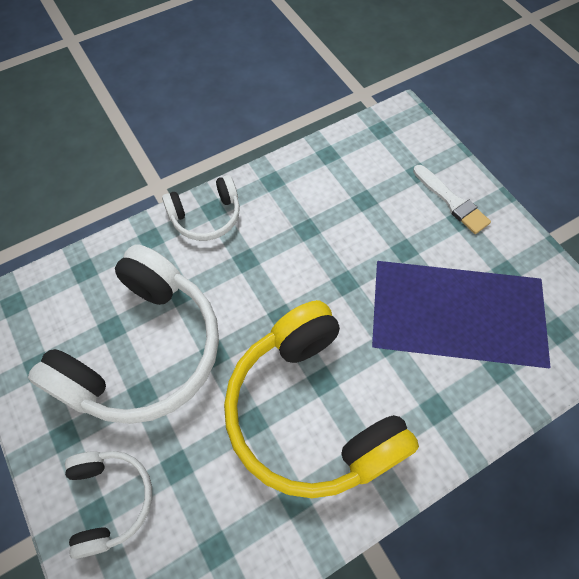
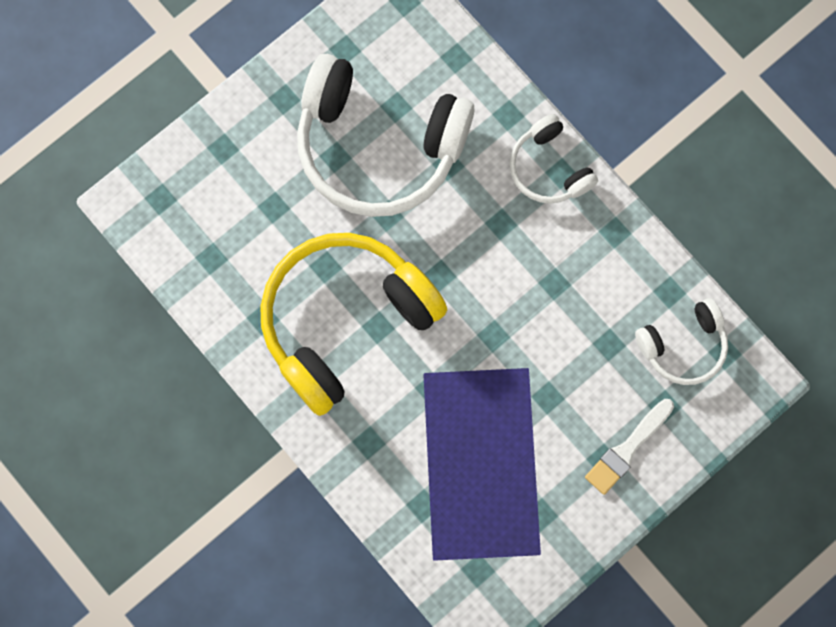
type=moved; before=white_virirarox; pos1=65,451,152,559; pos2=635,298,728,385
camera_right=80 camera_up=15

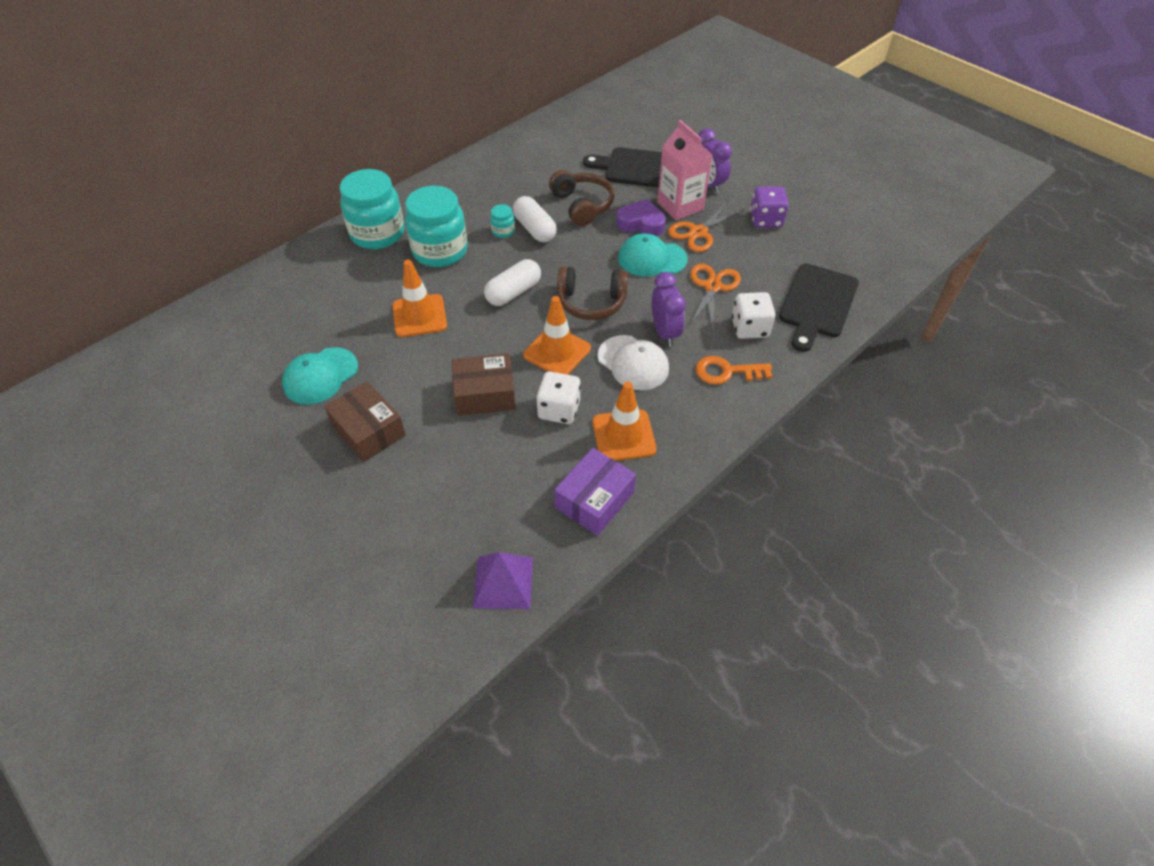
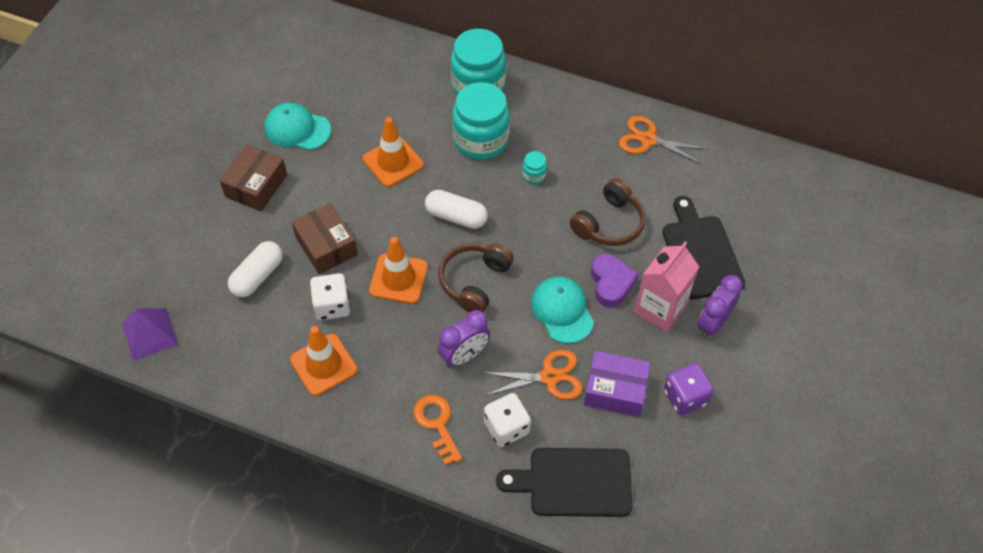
type=removed; before=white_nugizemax; pos1=598,335,669,390
type=moved; before=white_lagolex; pos1=513,196,557,242; pos2=228,241,283,297
type=moved; before=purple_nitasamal; pos1=554,448,636,536; pos2=584,351,650,417
type=moved; before=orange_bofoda; pos1=668,201,744,252; pos2=619,116,708,164
type=turned; before=brown_virirarox; pos1=557,266,628,320; pos2=438,243,514,313; turn=45
camera_right=65 camera_up=5

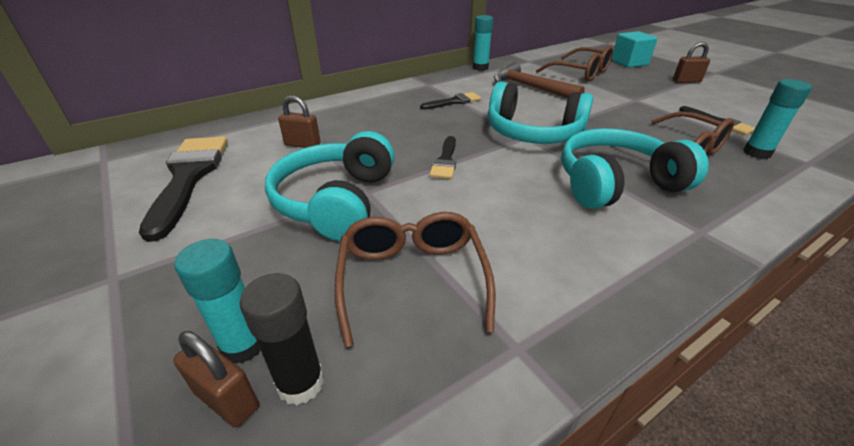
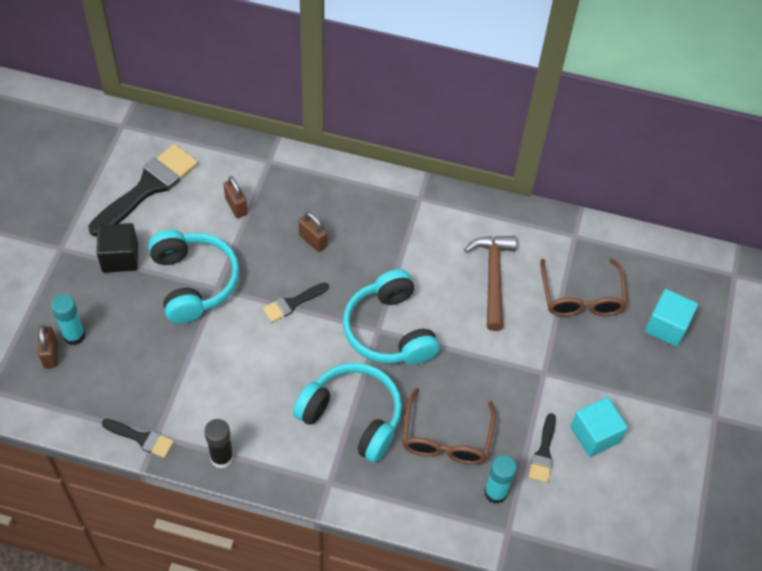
type=removed; before=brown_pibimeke; pos1=335,212,495,347
type=removed; before=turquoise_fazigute; pos1=473,15,493,71
type=added; after=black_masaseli; pos2=97,223,138,272
type=added; after=turquoise_masaseli; pos2=570,397,628,457
type=moved; before=black_fazigute; pos1=239,273,324,405; pos2=204,419,234,469
type=moved; before=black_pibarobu; pos1=420,92,481,110; pos2=102,419,174,458
type=moved; before=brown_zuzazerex; pos1=673,42,710,83; pos2=299,212,327,252
type=turned; before=turquoise_virirarox; pos1=265,131,394,241; pos2=148,230,240,324; turn=105
camera_right=45 camera_up=20

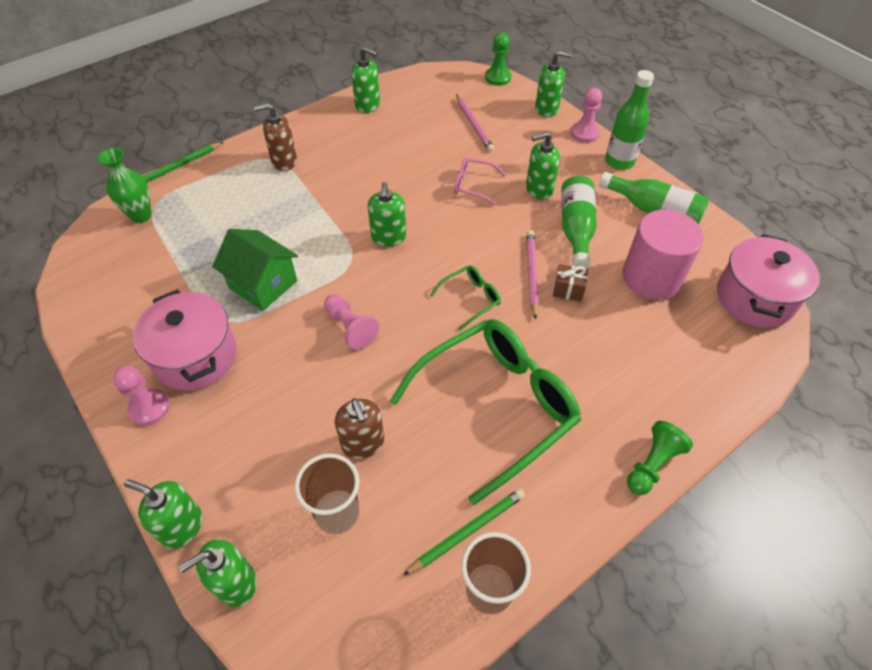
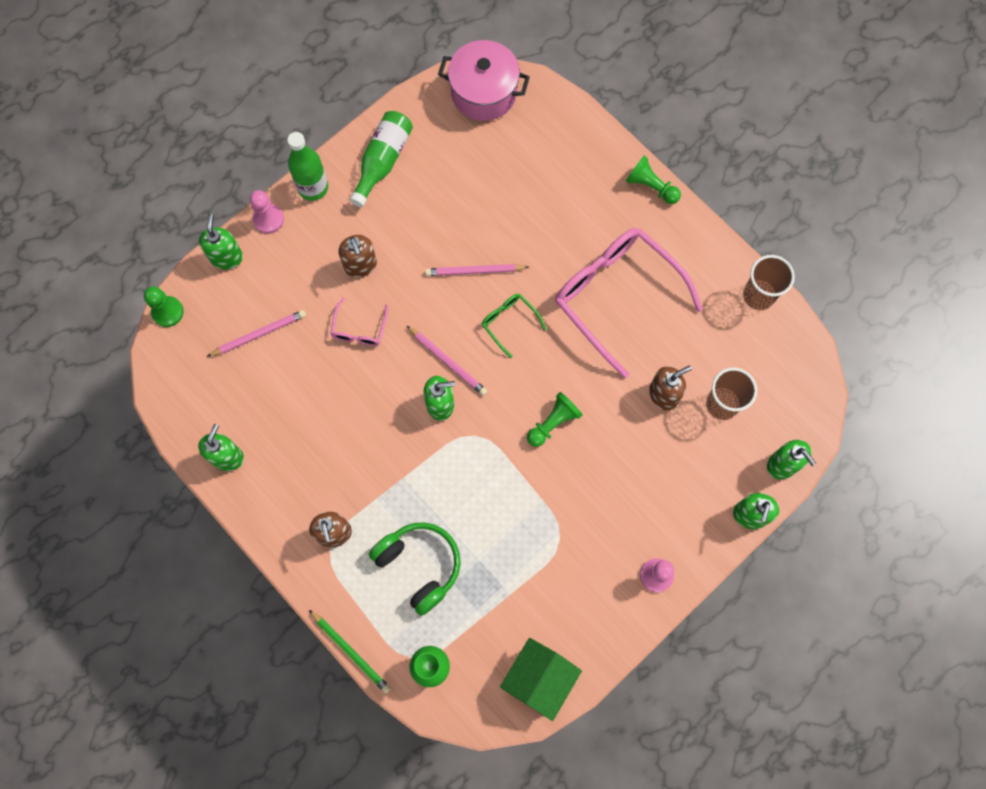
type=removed; before=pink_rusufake; pos1=133,290,237,390
type=removed; before=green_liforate; pos1=403,488,525,576
type=removed; before=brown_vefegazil; pos1=553,264,588,302
type=removed; before=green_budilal; pos1=561,176,597,269
type=removed; before=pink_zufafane; pos1=622,209,704,300
type=added; after=green_virirarox; pos2=369,522,461,616
type=added; after=pink_liforate; pos2=406,325,487,396
type=moved; before=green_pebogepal; pos1=212,229,298,311; pos2=500,638,582,721
type=recoloured; before=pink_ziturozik; after=green_ziturozik; pos1=324,294,379,349; pos2=527,392,583,447
type=recoloured; before=green_pibimeke; after=pink_pibimeke; pos1=390,319,581,505; pos2=555,228,703,378
type=recoloured; before=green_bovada; after=brown_bovada; pos1=526,132,560,200; pos2=338,235,377,278
camera_right=-95 camera_up=20

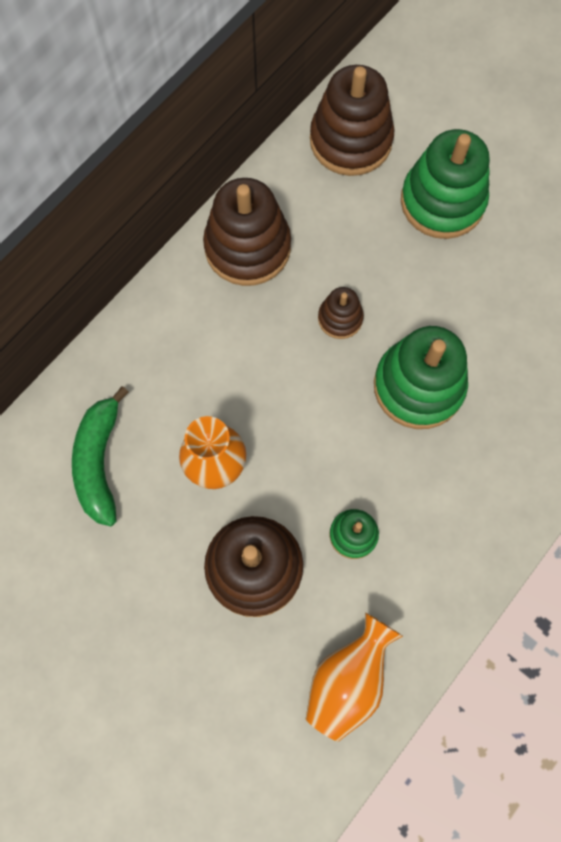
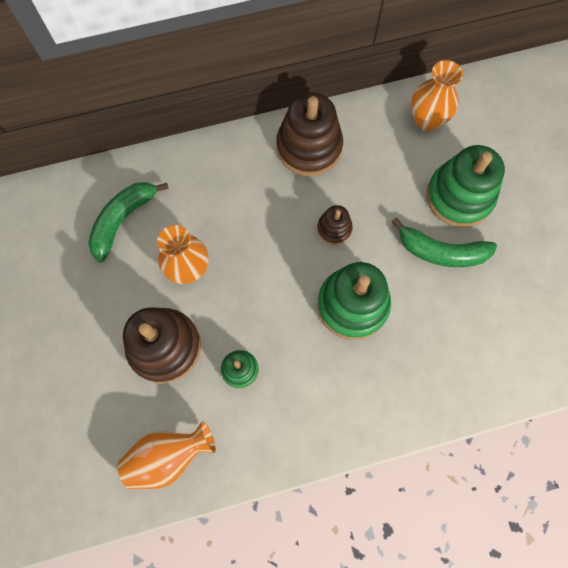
type=added; after=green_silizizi; pos2=392,217,497,267
type=replaced; before=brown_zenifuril; after=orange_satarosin; pos1=310,65,394,176; pos2=411,60,463,131
camera_right=35 camera_up=0

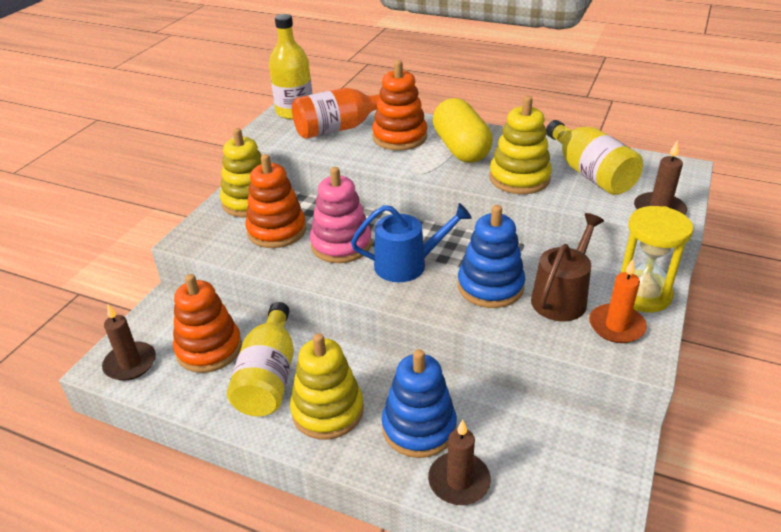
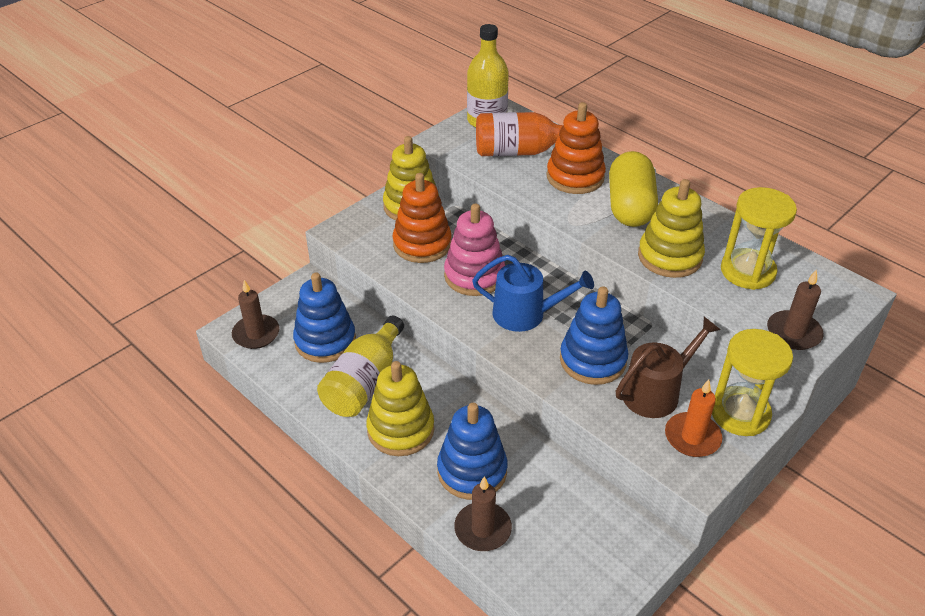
type=replaced; before=yellow_budilal; after=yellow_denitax; pos1=546,120,643,195; pos2=721,187,797,290
type=recoloured; before=orange_zenifuril; after=blue_zenifuril; pos1=173,274,242,373; pos2=293,273,356,363
camera_right=20 camera_up=5

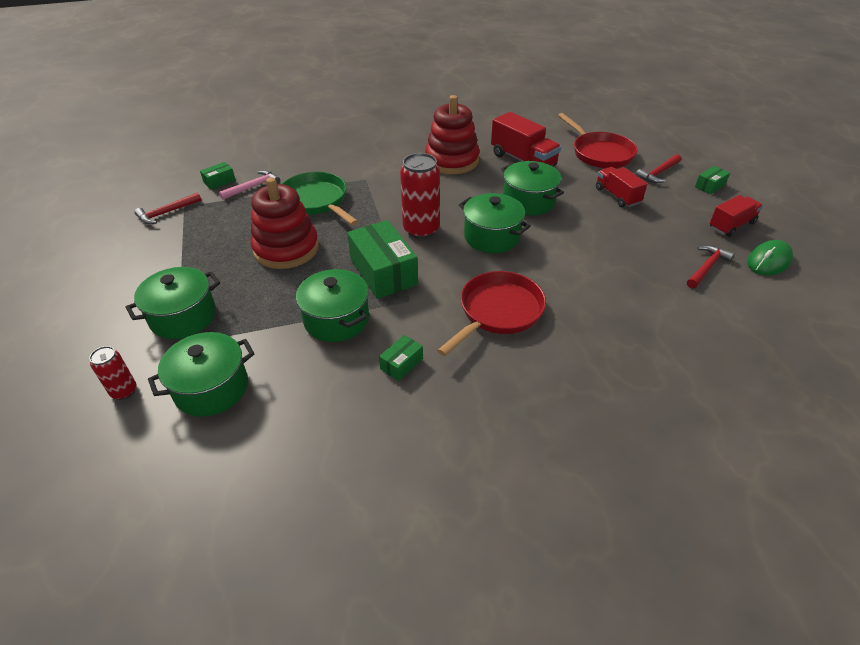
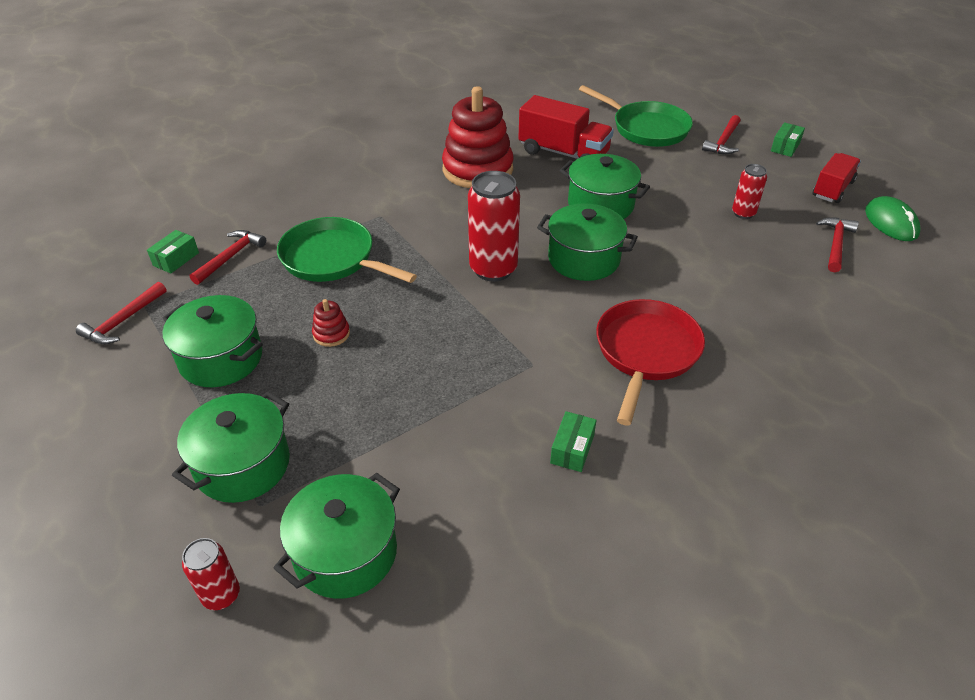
type=removed; before=green_nitasamal; pos1=347,220,418,299
type=removed; before=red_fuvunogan; pos1=596,167,647,207
type=added; after=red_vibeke; pos2=732,164,767,219
type=moved; before=green_rusufake; pos1=296,269,369,342; pos2=162,295,263,387
type=recoloured; before=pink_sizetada; after=red_sizetada; pos1=219,170,280,200; pos2=190,230,266,285
type=recoloured; before=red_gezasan; after=green_gezasan; pos1=558,113,638,168; pos2=579,85,693,147
type=turned; before=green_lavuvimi; pos1=747,240,793,275; pos2=865,196,921,241; turn=-45
type=resized; before=red_zenifuril; pos1=251,177,319,269; pos2=312,299,350,347; scale=0.41
camera_right=-20 camera_up=0

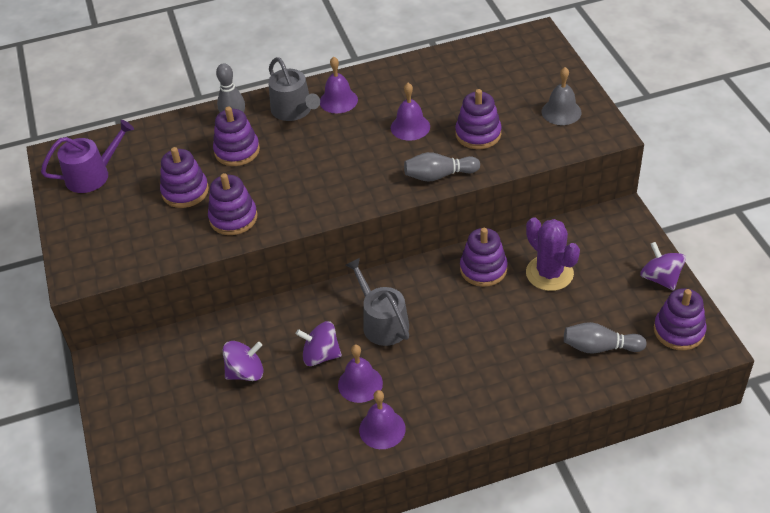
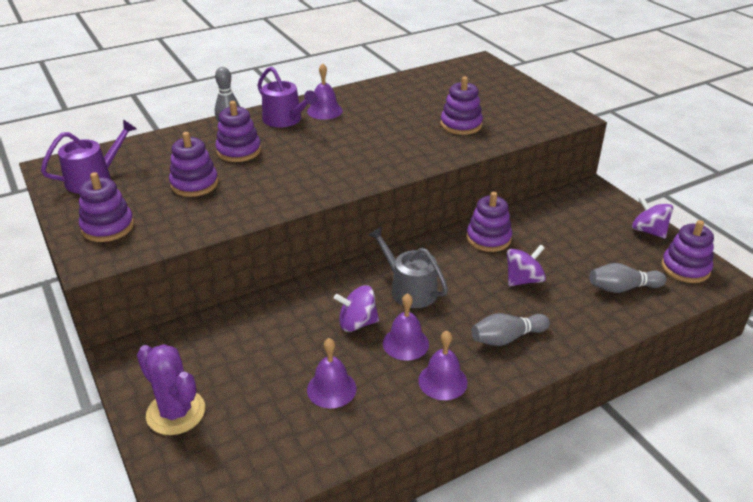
type=removed; before=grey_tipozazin; pos1=541,67,581,125
type=moved; before=purple_zenifuril; pos1=208,173,258,235; pos2=79,172,134,242
type=moved; before=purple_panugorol; pos1=223,341,264,381; pos2=507,244,546,286
type=moved; before=purple_tipozazin; pos1=391,83,430,141; pos2=307,338,357,408
type=moved; before=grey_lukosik; pos1=404,152,480,182; pos2=471,313,550,346
type=moved; before=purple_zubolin; pos1=526,217,580,291; pos2=137,344,205,435
type=recoloured; before=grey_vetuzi; after=purple_vetuzi; pos1=268,57,320,121; pos2=257,67,318,127
camera_right=-15 camera_up=-10

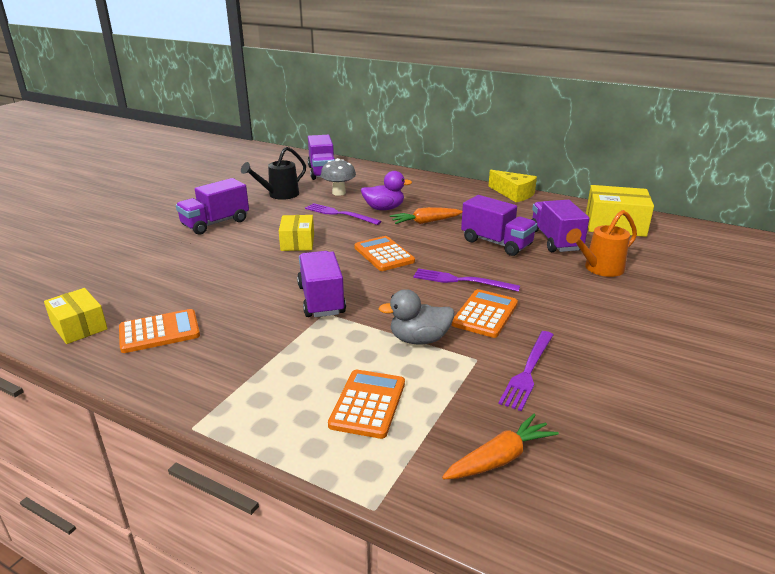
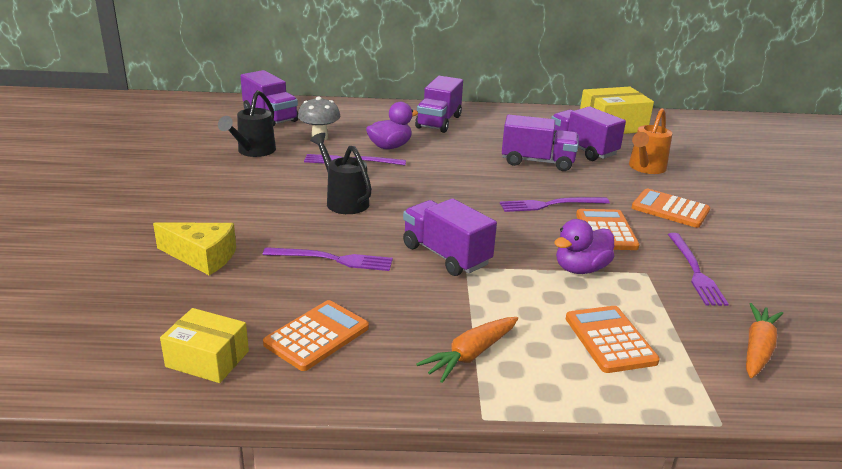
type=added; after=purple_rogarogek; pos2=263,247,393,271
type=moved; before=purple_fuvunogan; pos1=176,178,249,235; pos2=415,76,463,133
type=moved; before=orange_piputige; pos1=354,236,415,271; pos2=632,189,710,228
type=moved; before=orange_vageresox; pos1=390,207,462,224; pos2=417,317,518,383
type=moved; before=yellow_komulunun; pos1=488,170,537,202; pos2=153,223,236,275
type=replaced; before=yellow_nitasamal; after=black_vetuzi; pos1=279,215,314,251; pos2=310,133,372,214
type=recoloured; before=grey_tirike; after=purple_tirike; pos1=379,289,454,345; pos2=554,219,614,274
camera_right=-30 camera_up=0

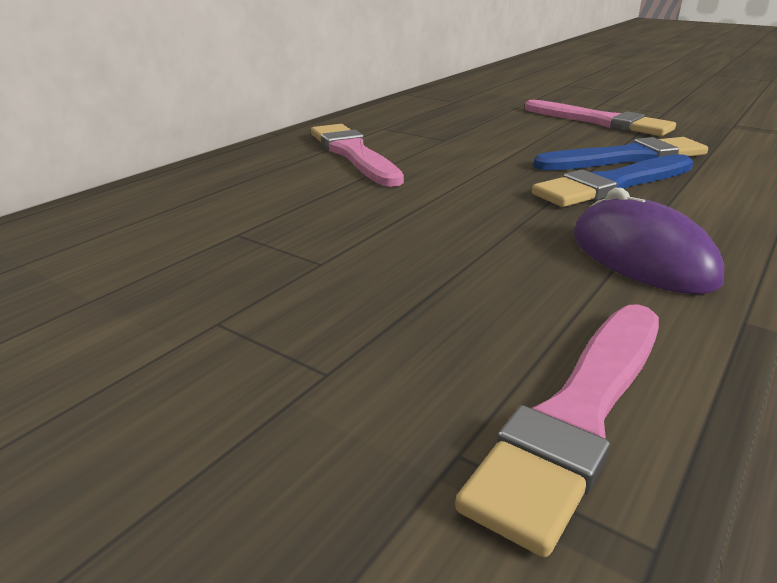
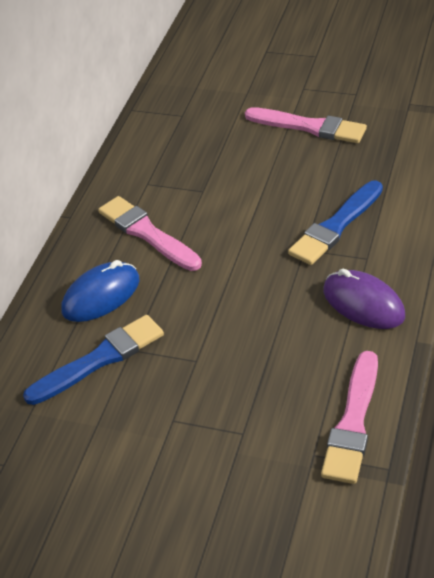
type=added; after=blue_lavuvimi; pos2=62,260,140,322
type=moved; before=blue_pibarobu; pos1=533,137,708,170; pos2=23,315,164,405
camera_right=-15 camera_up=15

